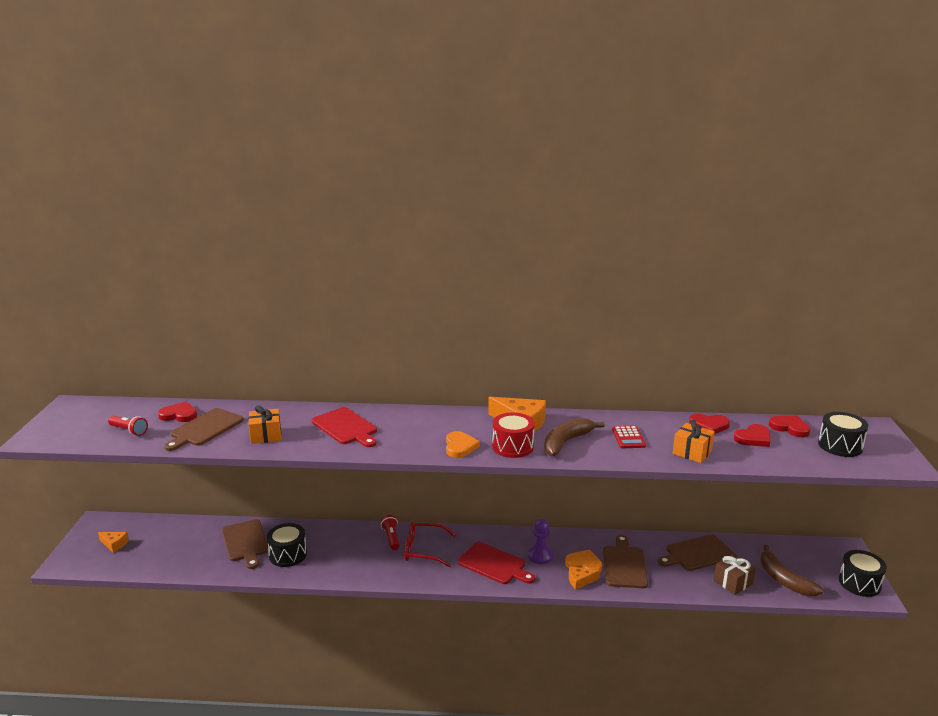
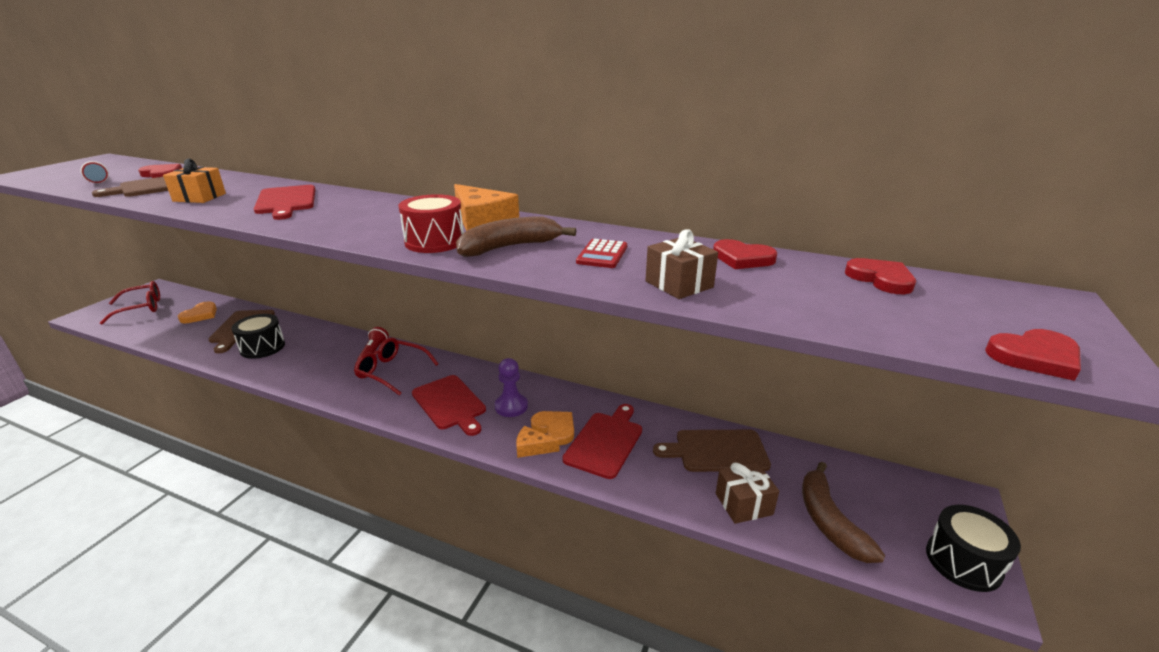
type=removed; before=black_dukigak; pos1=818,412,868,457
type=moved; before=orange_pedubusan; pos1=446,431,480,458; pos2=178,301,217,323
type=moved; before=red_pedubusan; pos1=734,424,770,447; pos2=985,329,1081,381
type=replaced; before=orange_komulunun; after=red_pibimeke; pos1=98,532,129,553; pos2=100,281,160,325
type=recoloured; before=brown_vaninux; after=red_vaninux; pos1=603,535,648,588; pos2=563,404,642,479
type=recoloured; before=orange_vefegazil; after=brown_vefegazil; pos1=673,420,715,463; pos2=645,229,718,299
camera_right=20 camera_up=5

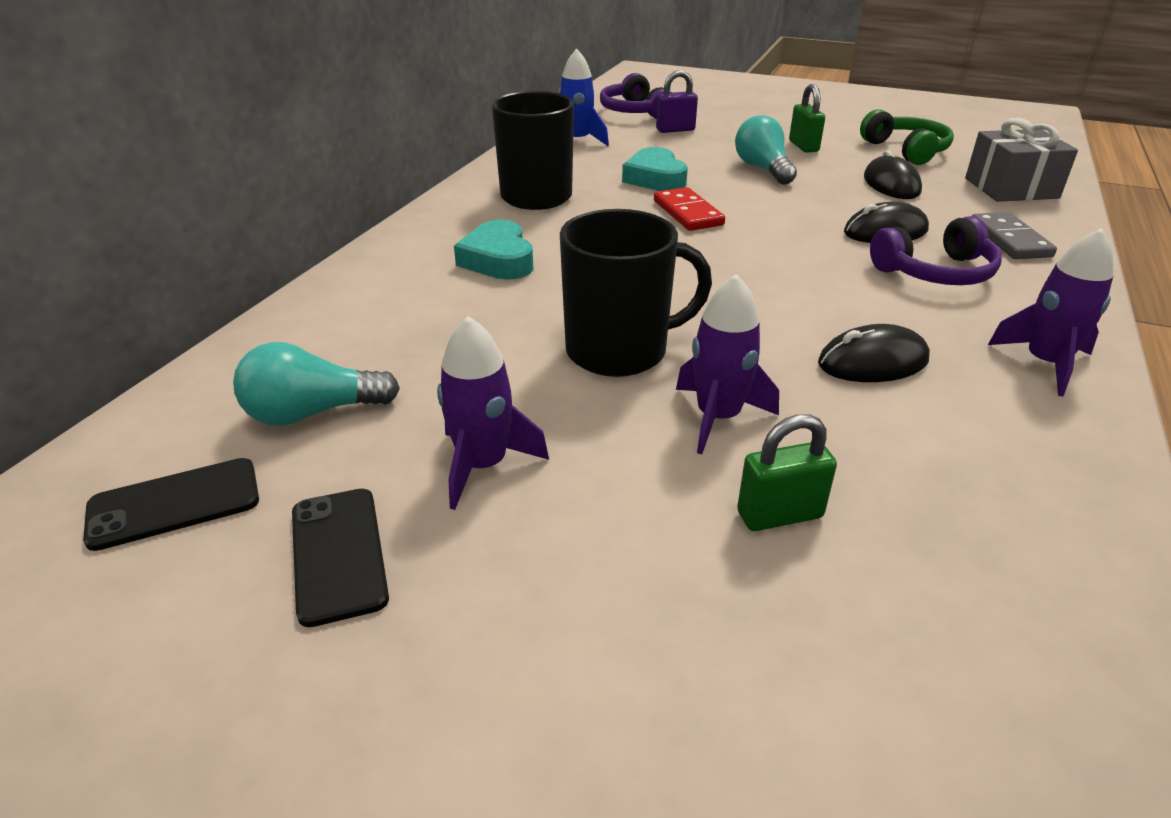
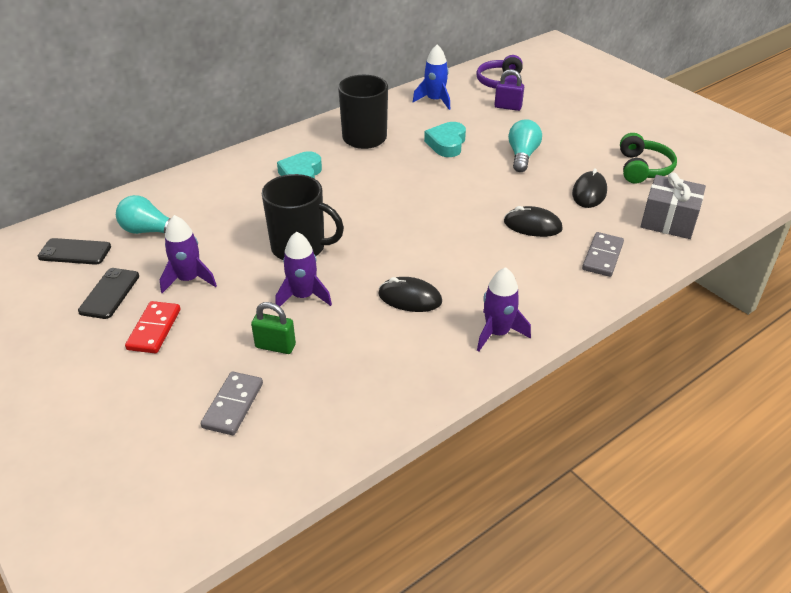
type=removed; before=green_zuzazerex; pos1=789,84,825,153
type=removed; before=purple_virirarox; pos1=870,216,1002,285
type=added; after=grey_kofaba; pos2=201,372,263,435
type=moved; before=red_kofaba; pos1=654,187,725,231; pos2=125,301,181,353
camera_right=30 camera_up=5

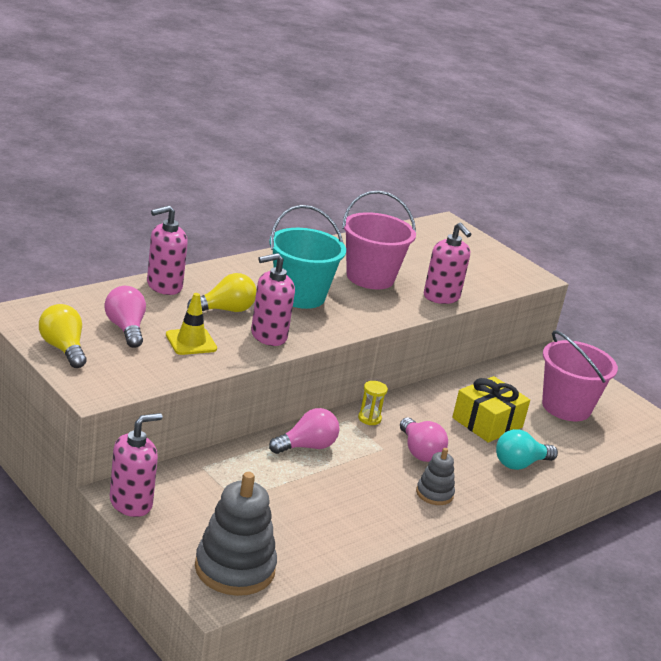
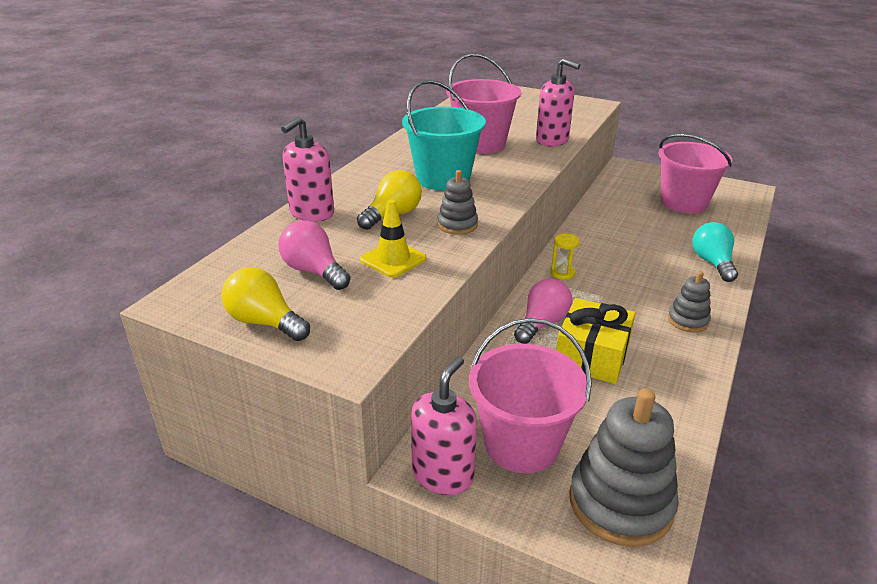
type=removed; before=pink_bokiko; pos1=400,417,448,462
type=added; after=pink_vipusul; pos2=469,318,592,473
type=moved; before=yellow_vefegazil; pos1=452,376,530,443; pos2=556,298,635,384
type=replaced; before=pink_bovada; after=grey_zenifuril; pos1=251,253,295,346; pos2=437,170,478,235
type=turned; before=turquoise_bokiko; pos1=496,429,558,470; pos2=692,222,738,282; turn=135
camera_right=-20 camera_up=5

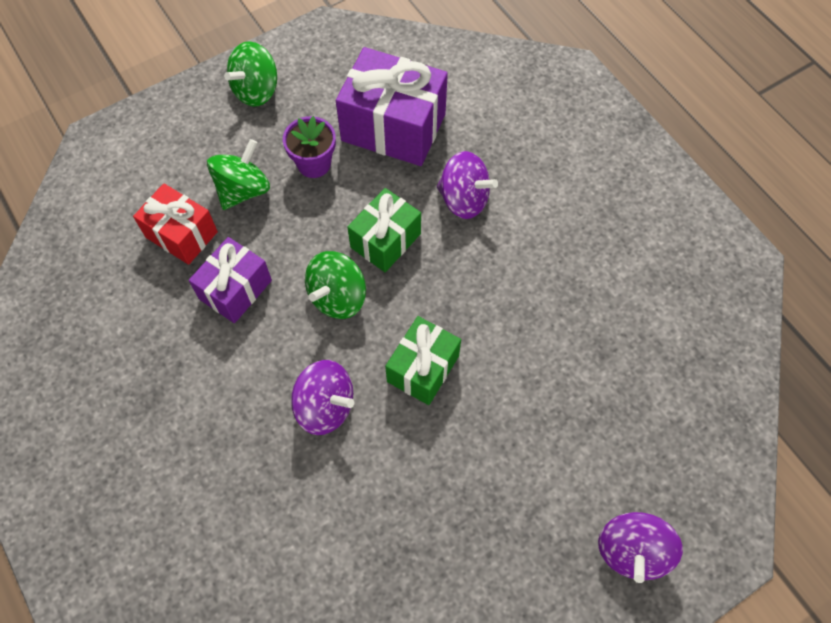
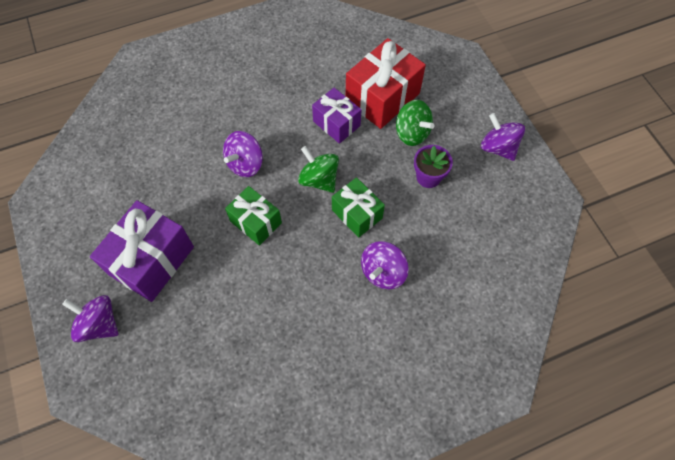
type=moved; before=purple_vefegazil; pos1=336,47,448,166; pos2=90,200,194,302
type=recoloured; before=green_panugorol; after=purple_panugorol; pos1=224,41,277,106; pos2=481,113,525,161
type=resized; before=red_vefegazil; pos1=133,183,218,265; pos2=346,38,426,129; scale=1.62
camera_right=100 camera_up=0

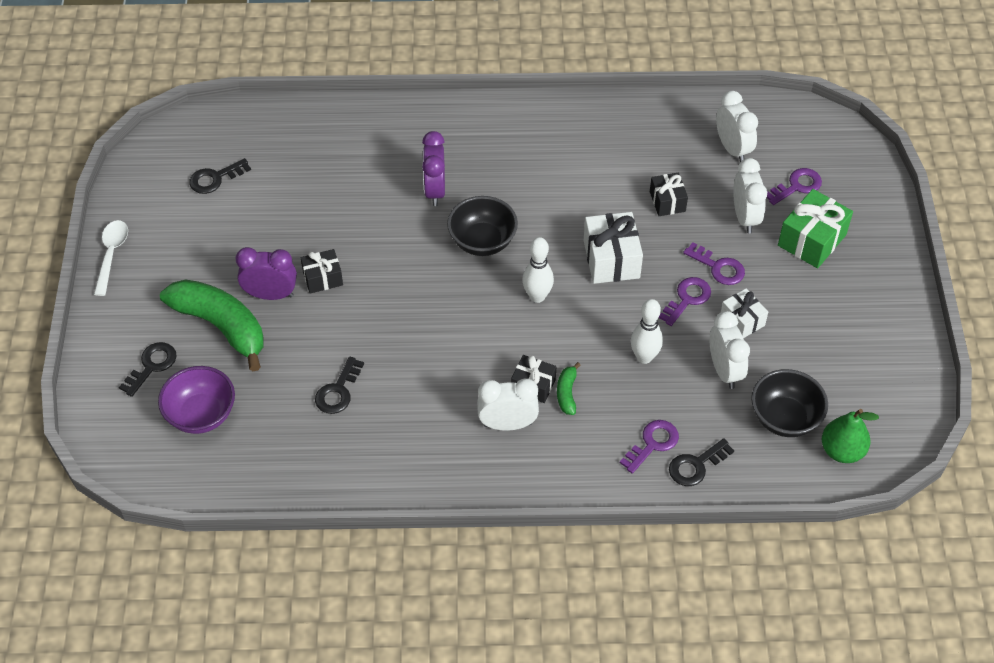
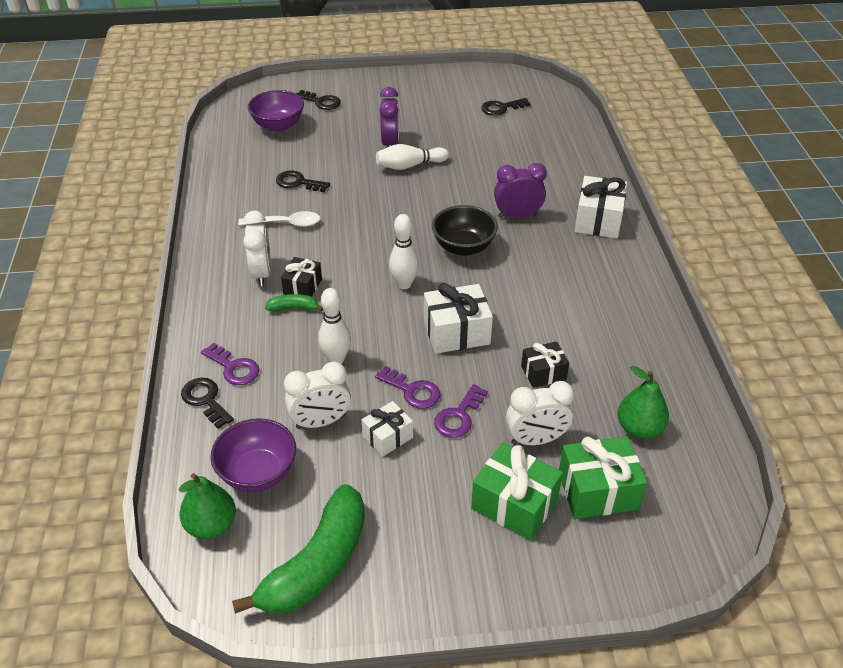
type=added; after=white_vefegazil; pos2=575,176,627,238
type=moved; before=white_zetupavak; pos1=94,220,128,296; pos2=238,211,320,227
type=moved; before=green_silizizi; pos1=160,279,264,371; pos2=232,484,365,614
type=replaced; before=black_vefegazil; after=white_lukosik; pos1=301,249,343,294; pos2=376,144,449,170
type=replaced; before=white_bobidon; after=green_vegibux; pos1=716,91,758,162; pos2=618,366,669,439
type=replaced; before=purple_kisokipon; after=green_vefegazil; pos1=767,168,822,205; pos2=559,436,647,519
type=recoloured; before=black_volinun; after=purple_volinun; pos1=751,369,828,437; pos2=211,418,296,492
type=turned; before=black_kisokipon; pos1=189,158,251,194; pos2=481,98,530,116; turn=-75
camera_right=85 camera_up=-10

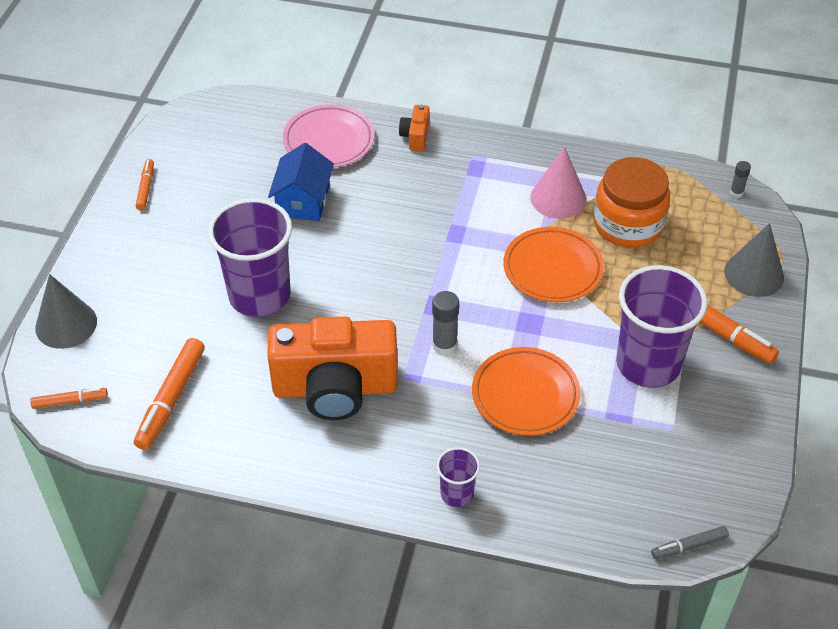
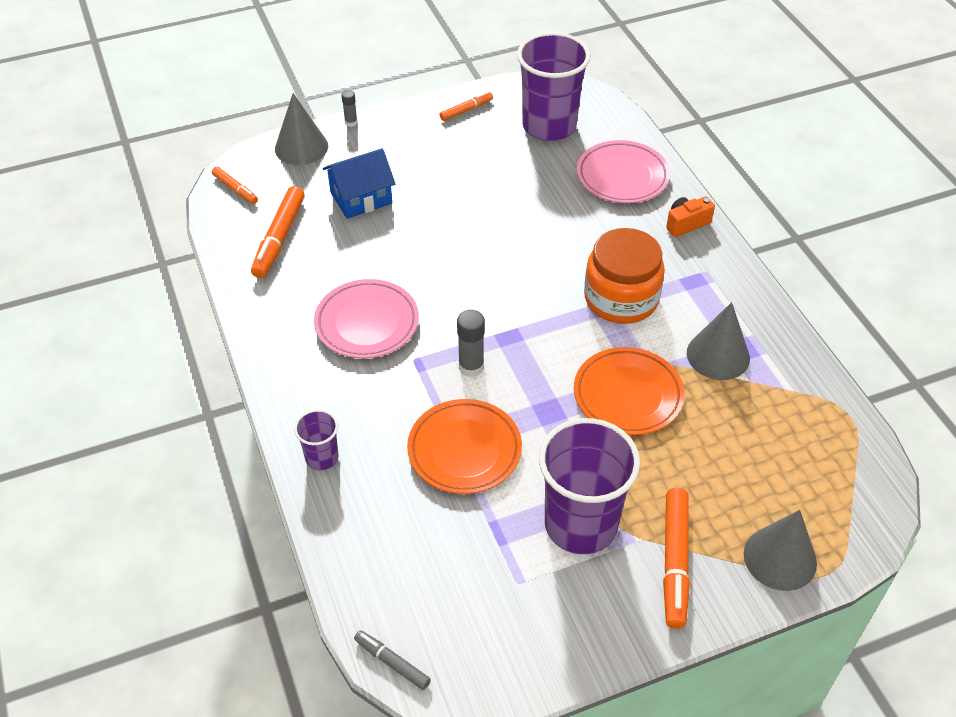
type=moved; before=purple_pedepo; pos1=208,198,292,317; pos2=517,32,591,141
type=moved; before=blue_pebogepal; pos1=268,143,334,221; pos2=323,148,396,219
type=moved; before=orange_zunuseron; pos1=593,157,670,247; pos2=584,228,665,324
type=moved; before=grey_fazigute; pos1=730,161,751,198; pos2=341,90,357,127
type=replaced; before=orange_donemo; after=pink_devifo; pos1=267,316,398,420; pos2=314,279,419,358
type=recoloured; before=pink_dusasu; after=grey_dusasu; pos1=530,147,586,219; pos2=687,302,750,380
type=turned; before=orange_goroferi; pos1=134,338,205,450; pos2=251,186,305,278; turn=-60
camera_right=55 camera_up=0

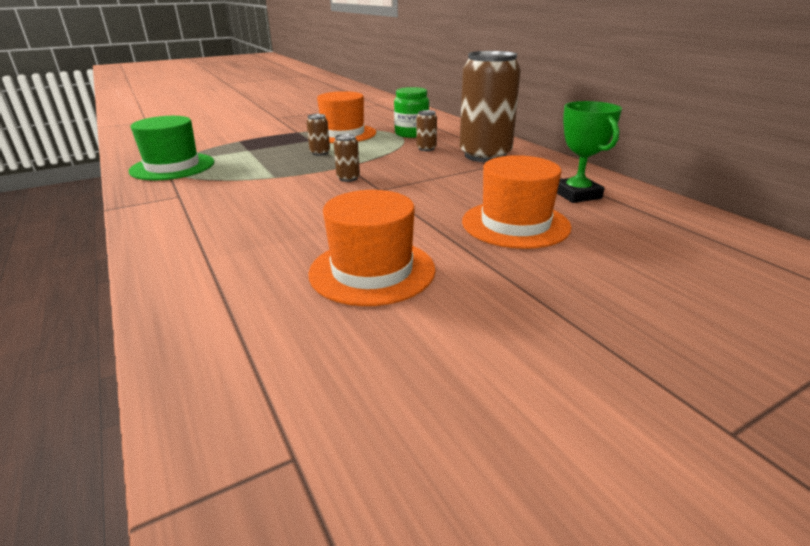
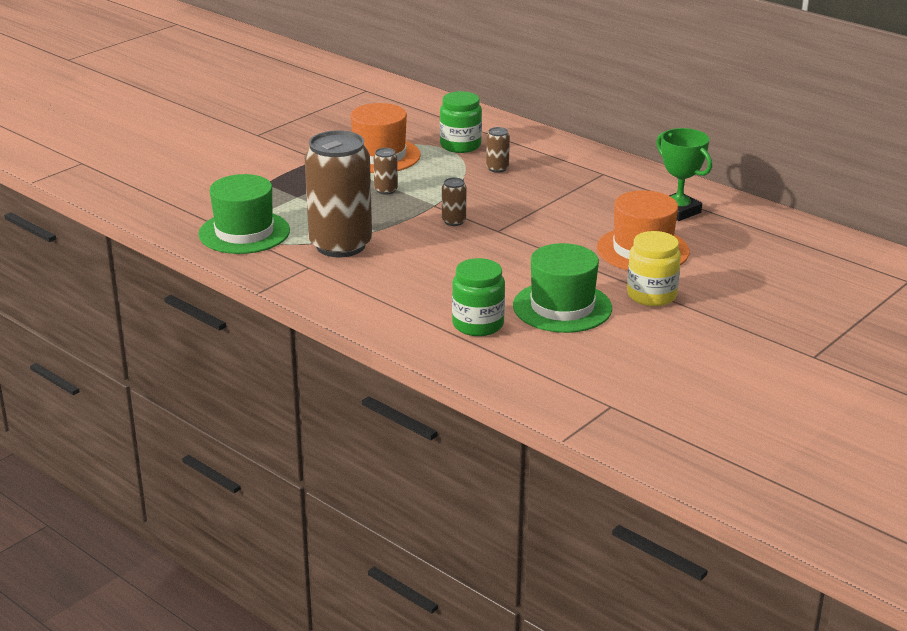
type=added; after=green_zunuseron; pos2=452,258,505,336
type=added; after=yellow_zunuseron; pos2=627,231,681,306
type=moved; before=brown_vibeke; pos1=459,51,521,162; pos2=305,130,372,257
type=recoloured; before=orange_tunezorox; after=green_tunezorox; pos1=308,190,436,306; pos2=513,243,612,333
camera_right=-20 camera_up=0

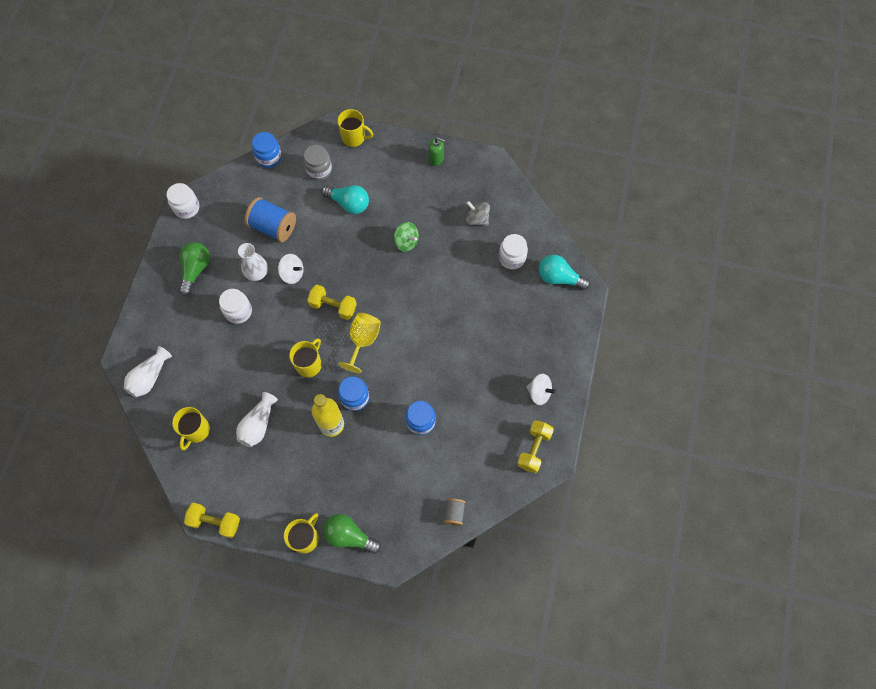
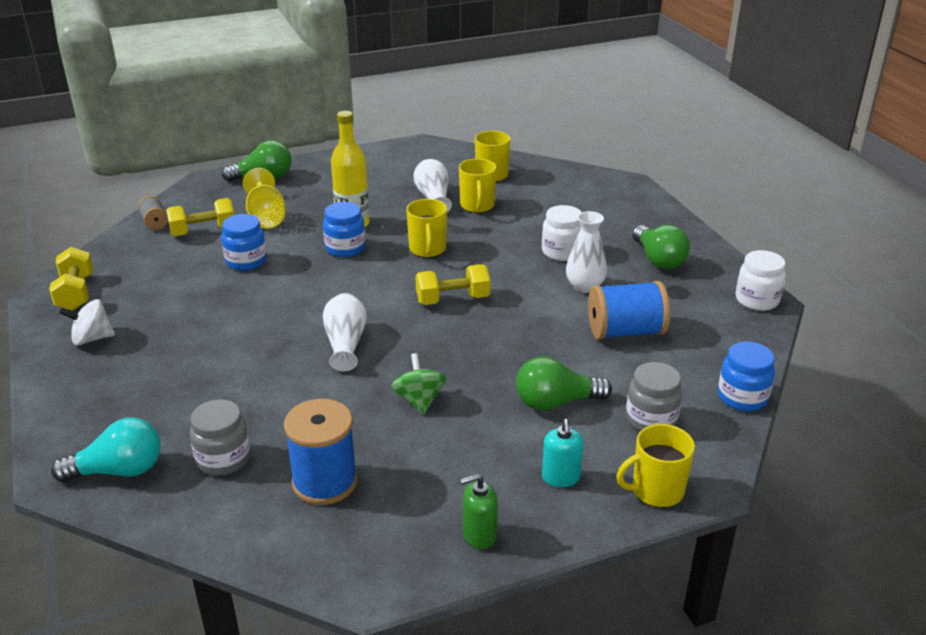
type=removed; before=white_panugorol; pos1=278,254,304,284
type=added; after=turquoise_bovada; pos2=542,419,583,487
type=moved; before=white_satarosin; pos1=124,346,172,397; pos2=323,293,367,371
type=moved; before=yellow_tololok; pos1=184,503,240,538; pos2=166,198,234,236
type=moved; before=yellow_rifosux; pos1=284,513,319,553; pos2=459,158,497,213
type=moved; before=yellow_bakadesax; pos1=338,313,381,373; pos2=243,168,285,229
type=replaced; before=grey_panugorol; after=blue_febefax; pos1=466,201,490,226; pos2=284,399,358,505
type=recoloured; before=turquoise_bokiko; after=green_bokiko; pos1=321,185,369,214; pos2=516,357,612,411
type=recoloured; before=white_zunuseron; after=grey_zunuseron; pos1=499,234,528,269; pos2=190,399,250,476
type=turned; before=green_panugorol; pos1=394,222,419,252; pos2=391,353,446,414; turn=75
camera_right=145 camera_up=-35

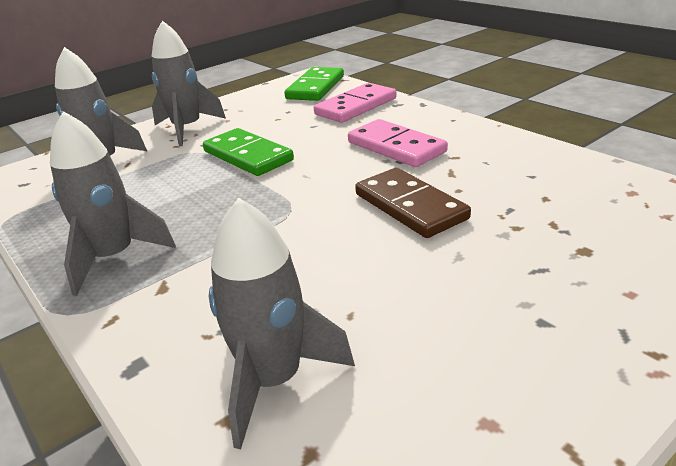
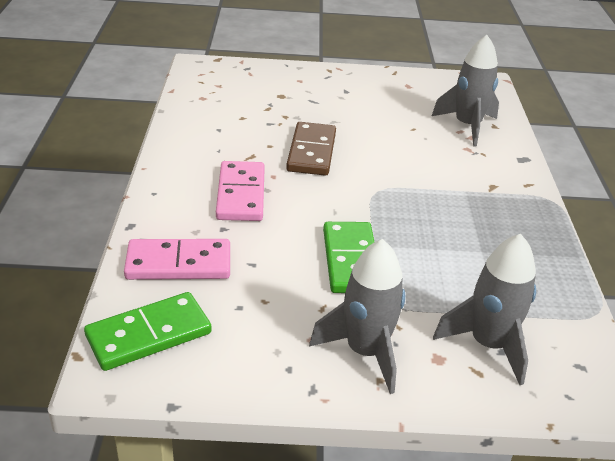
type=removed; before=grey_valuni; pos1=50,111,176,296
camera_right=-145 camera_up=5

